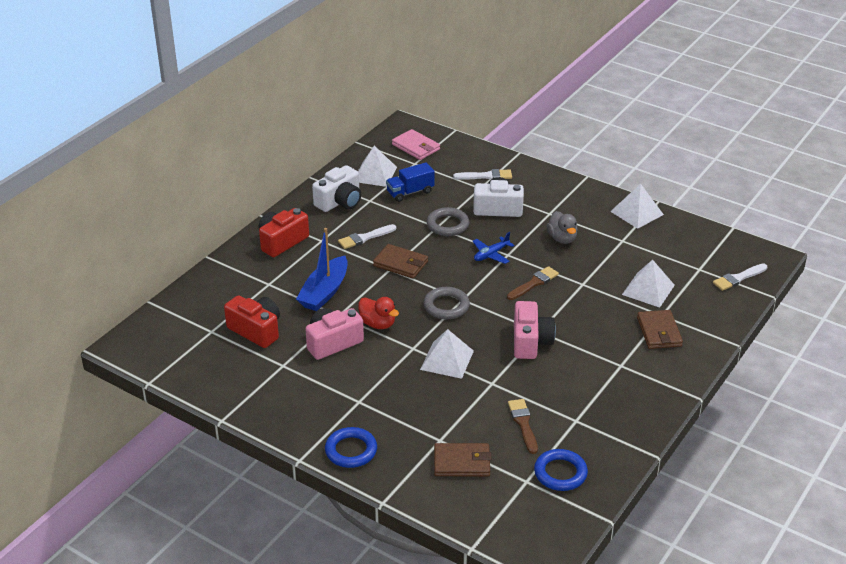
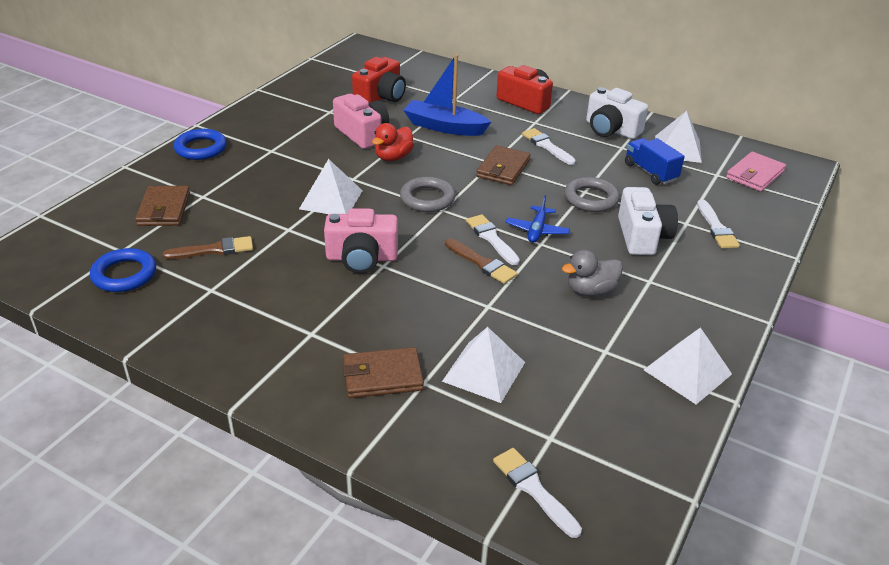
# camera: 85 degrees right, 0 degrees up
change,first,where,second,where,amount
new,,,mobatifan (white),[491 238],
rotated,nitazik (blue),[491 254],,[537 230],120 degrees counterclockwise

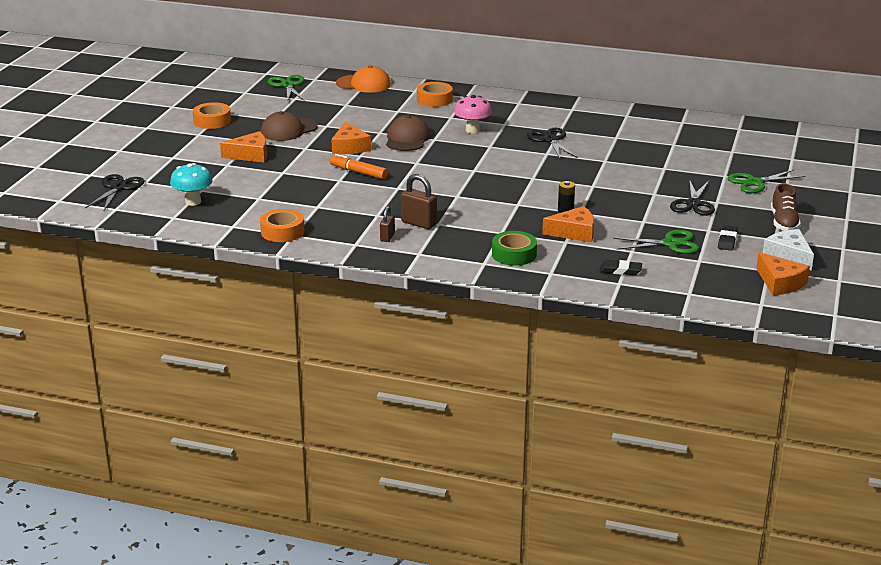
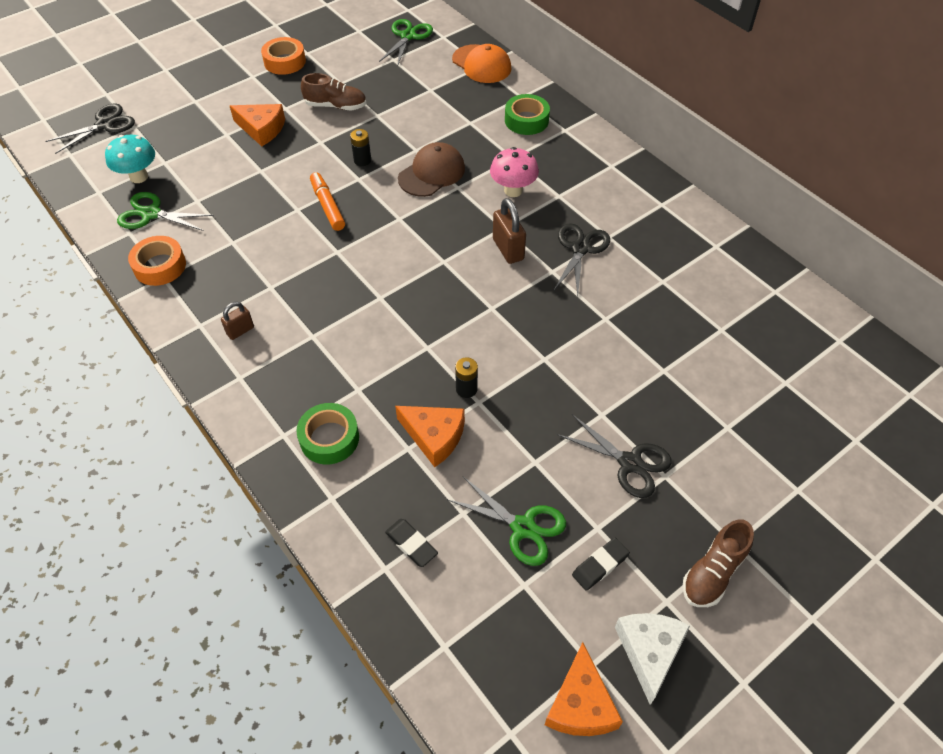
# camera: 35 degrees right, 25 degrees up
change,first,where,second,where,amount
shifted,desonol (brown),[419 223],,[508 249],
shifted,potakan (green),[755 183],,[151 214],
swapped,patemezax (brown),[288 130],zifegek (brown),[336 106],
swapped,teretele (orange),[349 147],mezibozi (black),[362 160],
repainted,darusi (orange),[434 99],darusi (green),[526 120],
rotated,potakan (black),[693 204],,[630 463],105 degrees counterclockwise

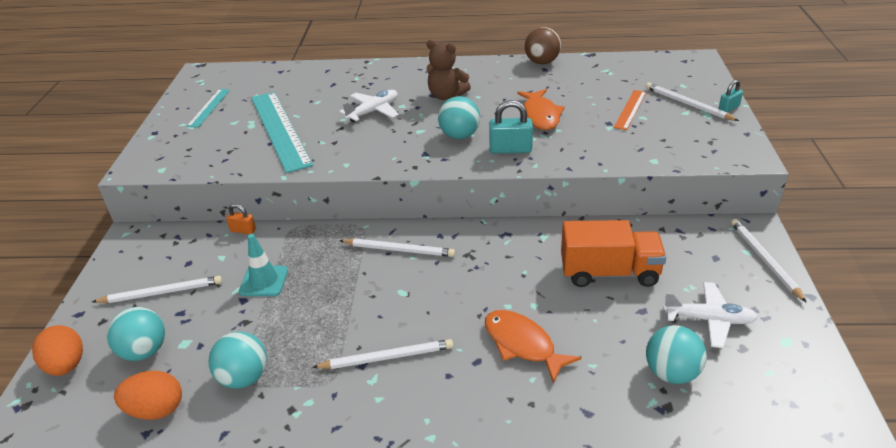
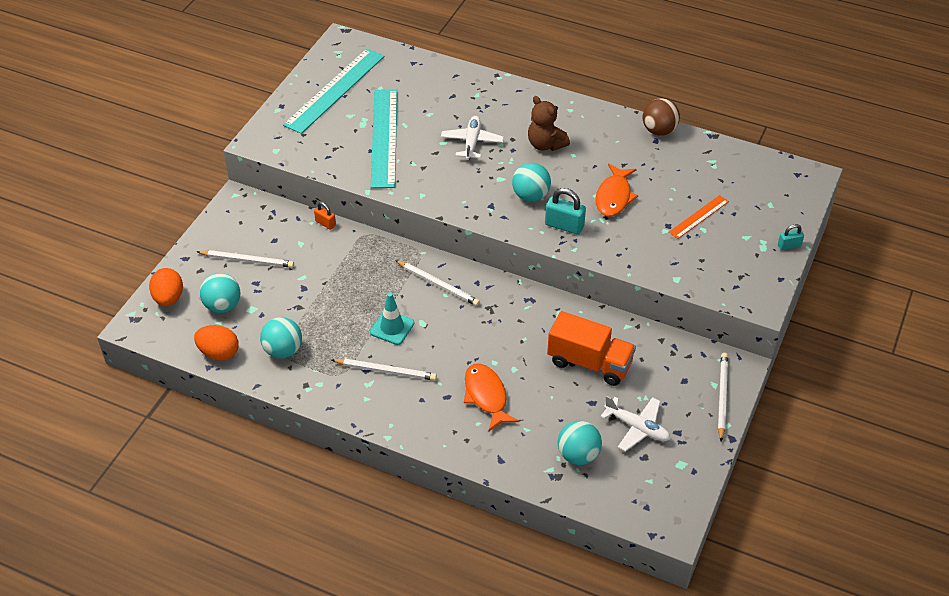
# camera: 20 degrees right, 10 degrees up
change,first,where,second,where,amount
gone,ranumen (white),[687 104],,,
shifted,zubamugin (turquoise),[264 281],,[392 327],
rotated,nitazik (white),[373 111],,[472 142],60 degrees counterclockwise
scaled,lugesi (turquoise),[209 107],,[335 90],x2.00

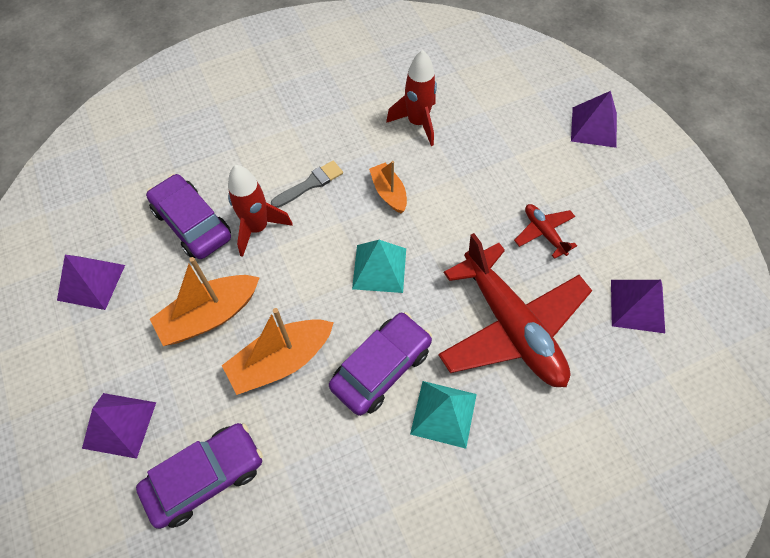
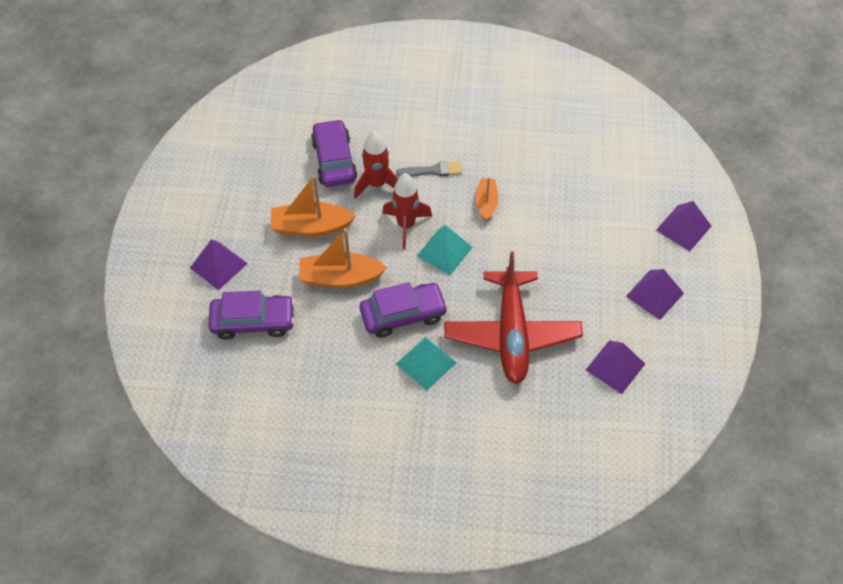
# camera: 30 degrees right, 5 degrees down
change,first,where,second,where,amount
gone,nitazik (red),[544 233],,,
shifted,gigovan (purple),[91 282],,[654 294],
shifted,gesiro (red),[417 123],,[406 225],

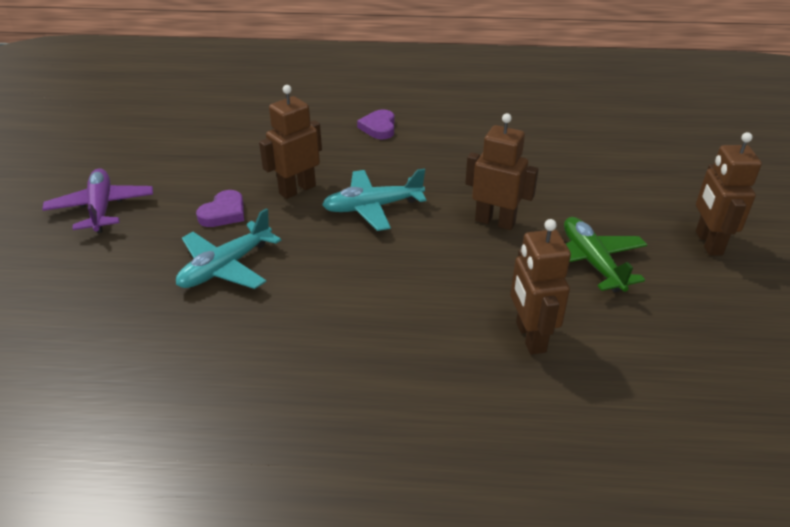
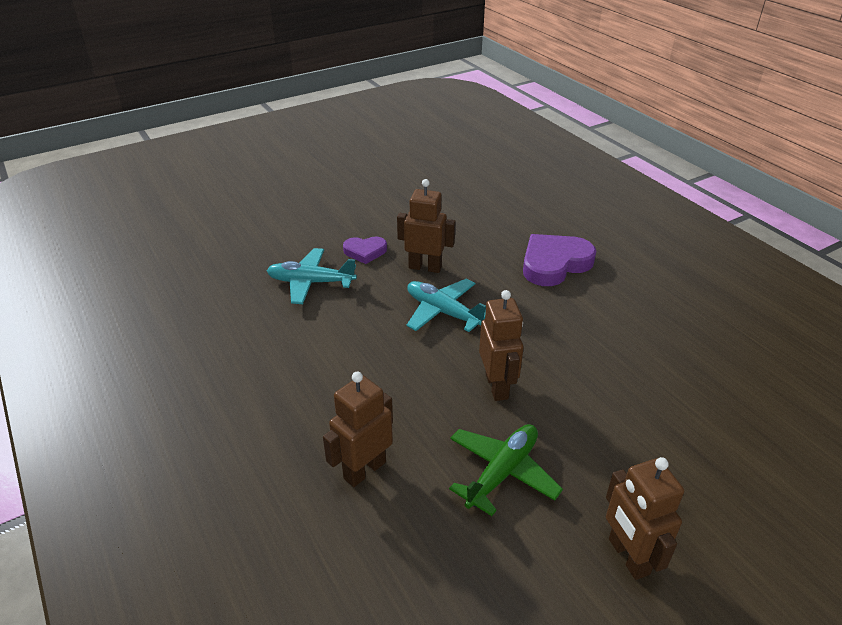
# camera: 55 degrees right, 0 degrees up
change,first,where,second,where,amount
gone,nitazik (purple),[101 208],,,
rotated,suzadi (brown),[708 243],,[628 556],75 degrees counterclockwise
scaled,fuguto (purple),[379 127],,[554 264],x1.79

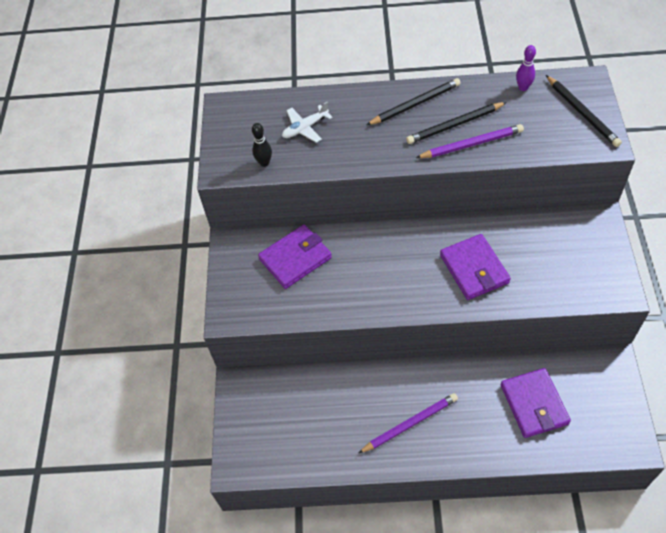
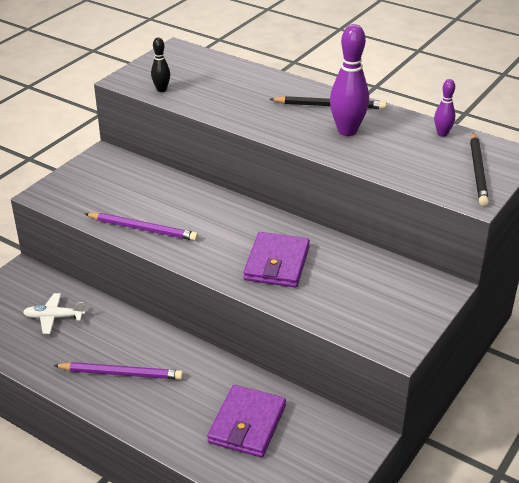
# camera: 30 degrees right, 20 degrees down
change,first,where,second,where,amount
gone,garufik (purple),[295 258],,,
shifted,nitazik (white),[305 128],,[54 317],
shifted,ranumen (purple),[471 144],,[142 229],
swapped,ranumen (black),[455 125],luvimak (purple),[347 131],

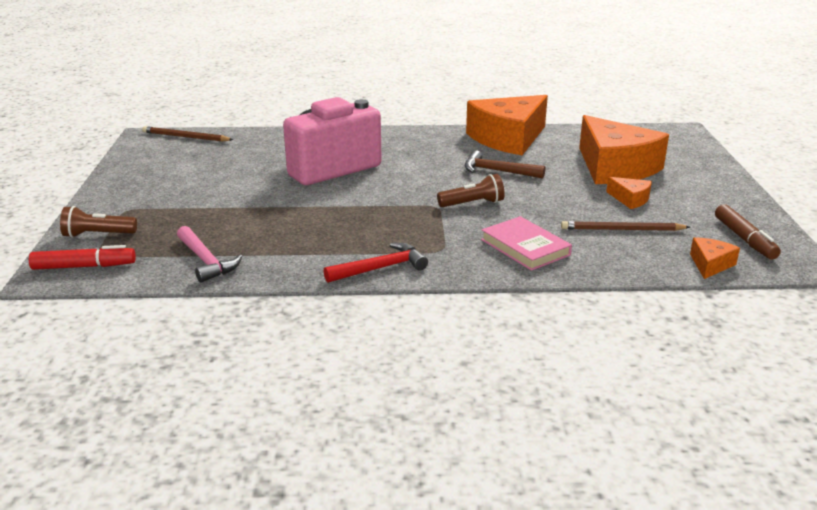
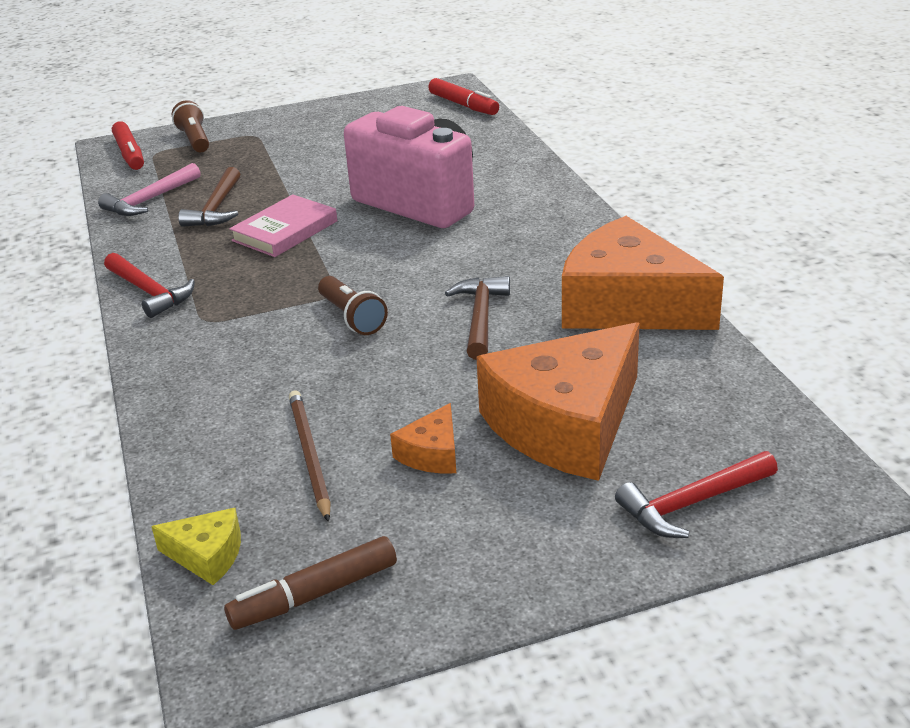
# camera: 75 degrees right, 5 degrees up
change,first,where,second,where,amount
new,,,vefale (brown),[216 208],
new,,,vefale (red),[692 503],
shifted,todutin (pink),[525 247],,[285 231],
swapped,ranumen (brown),[185 137],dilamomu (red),[463 105],
repainted,teretele (orange),[710 264],teretele (yellow),[207 555],

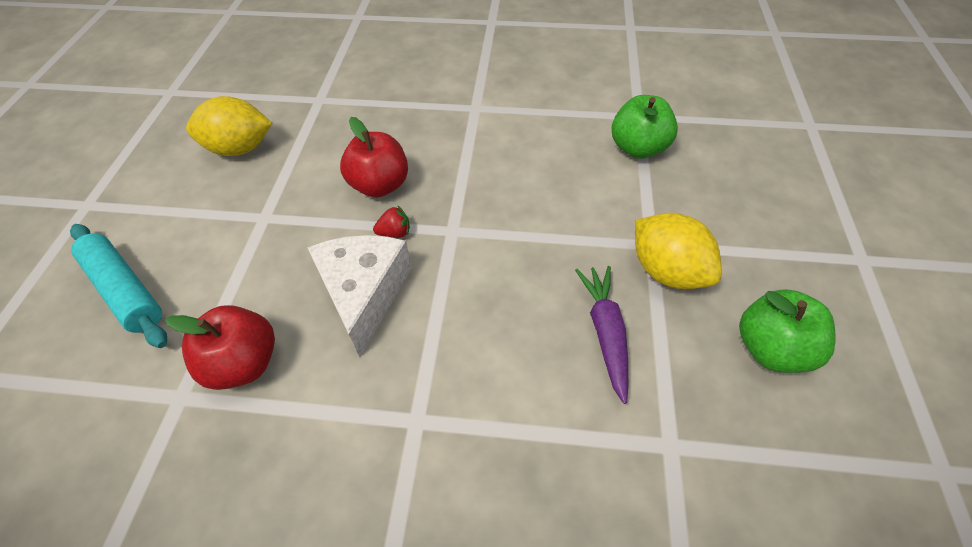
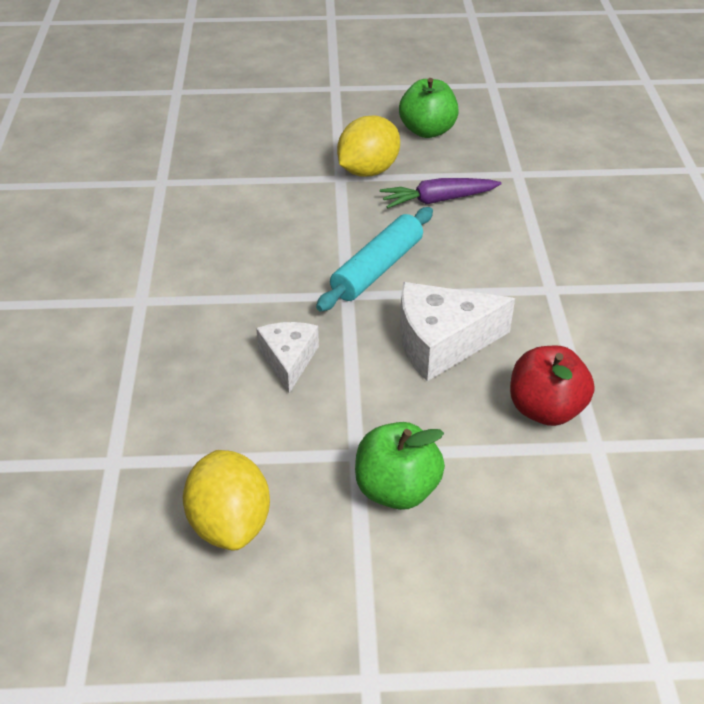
# camera: 100 degrees left, 10 degrees down
change,first,where,second,where,amount
gone,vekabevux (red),[395 233],,,
shifted,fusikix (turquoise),[125 290],,[377 269],
shifted,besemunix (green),[638 148],,[397 489],
swapped,besemunix (red),[380 185],teretele (white),[288 360],

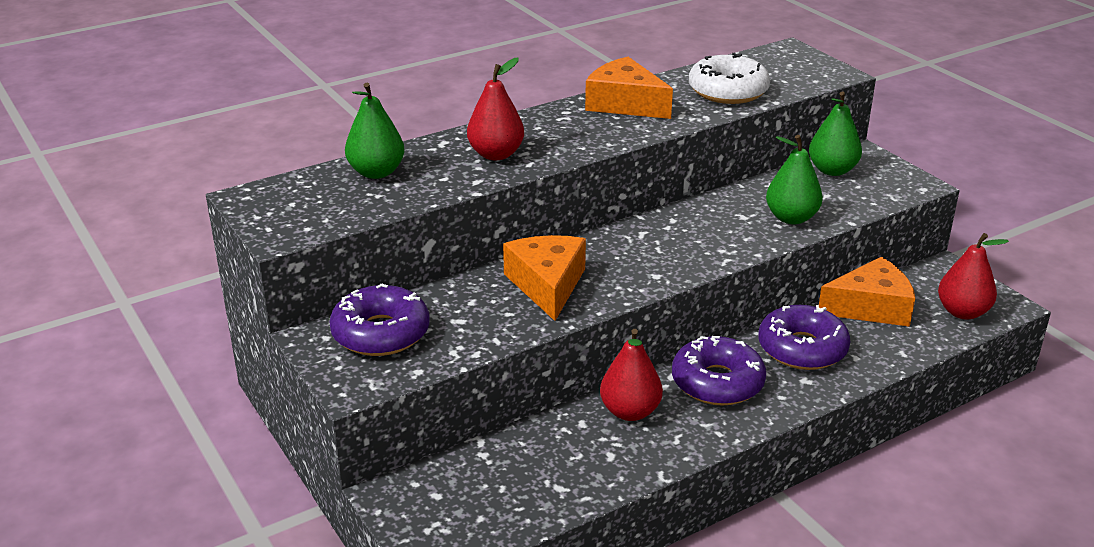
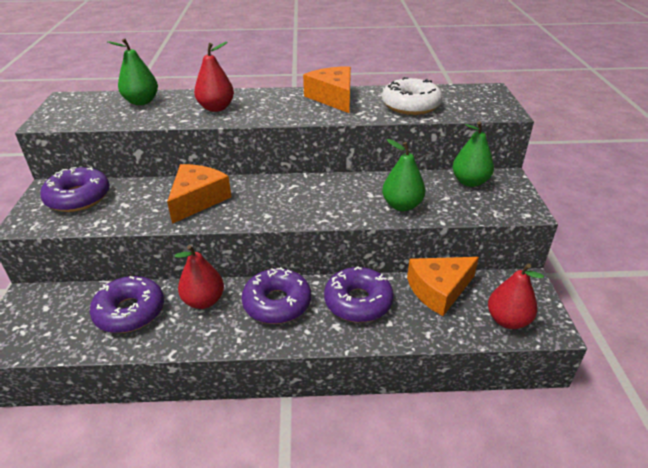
# camera: 30 degrees right, 5 degrees up
change,first,where,second,where,amount
new,,,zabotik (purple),[130 312],
rotated,teretele (orange),[871 307],,[439 290],135 degrees clockwise

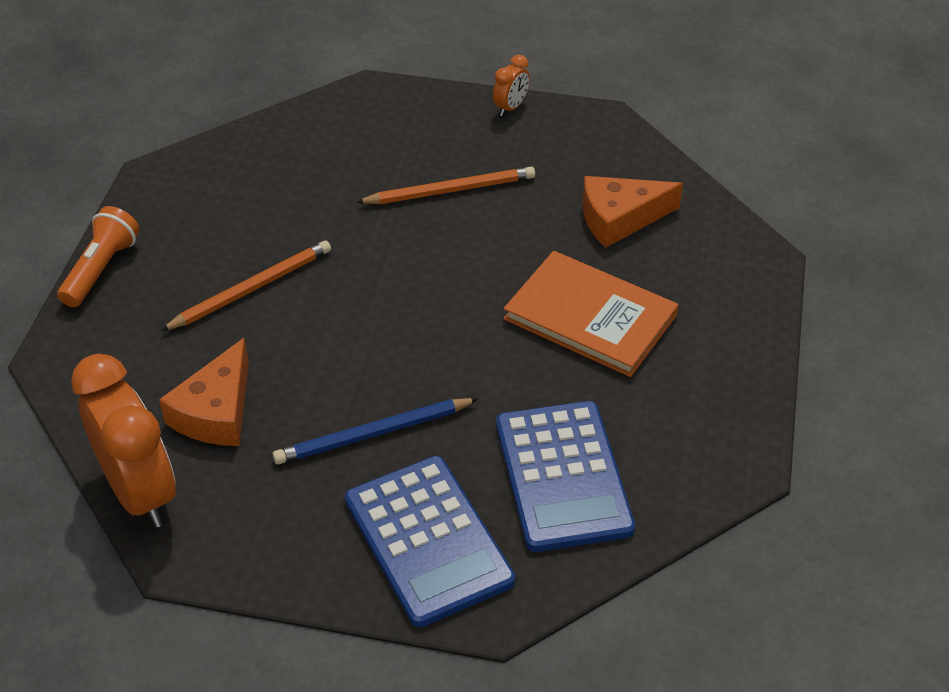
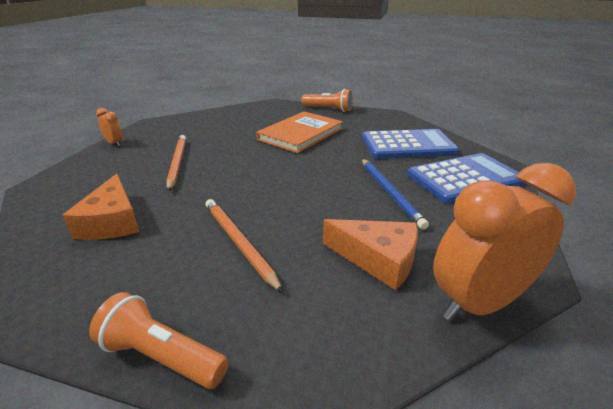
# camera: 85 degrees left, 15 degrees down
change,first,where,second,where,amount
new,,,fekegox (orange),[328 109],
shifted,teretele (orange),[619 218],,[111 221],

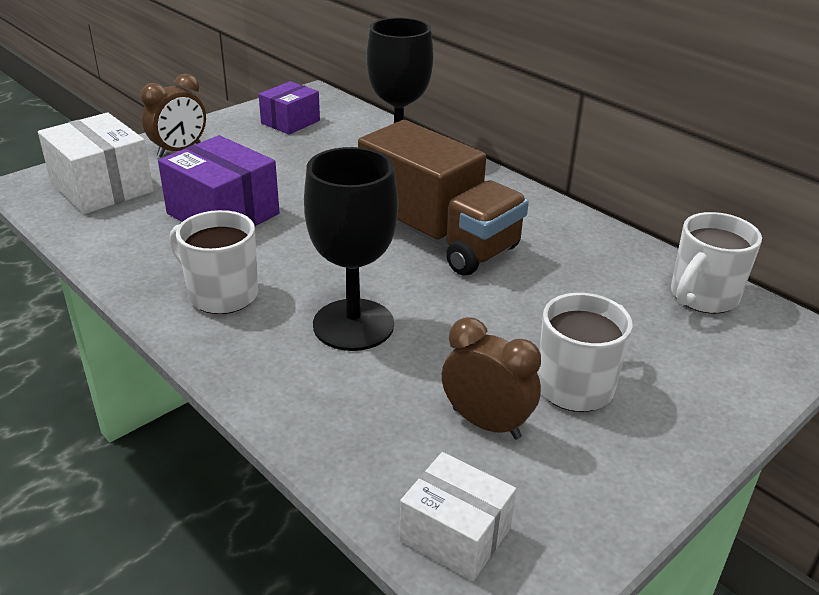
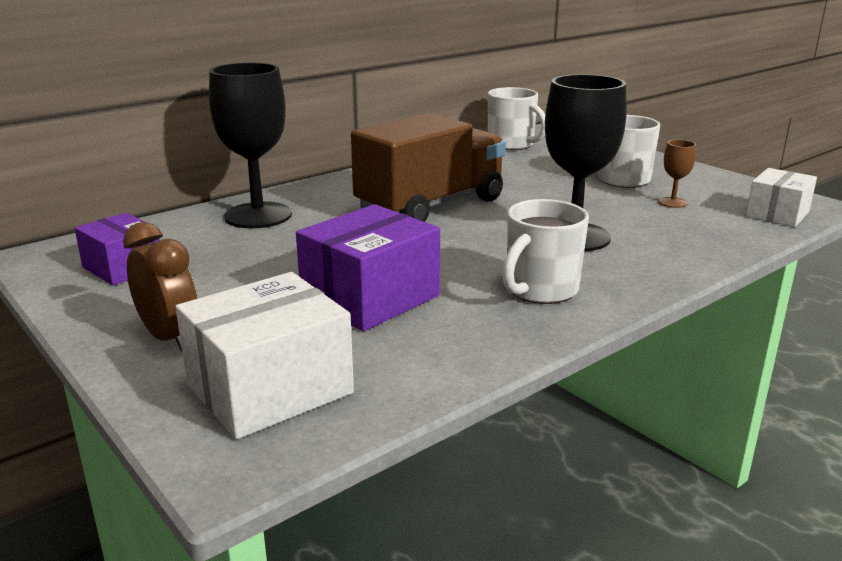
# camera: 85 degrees left, 10 degrees down
change,first,where,second,where,amount
swapped,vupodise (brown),[486 423],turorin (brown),[672 202],

